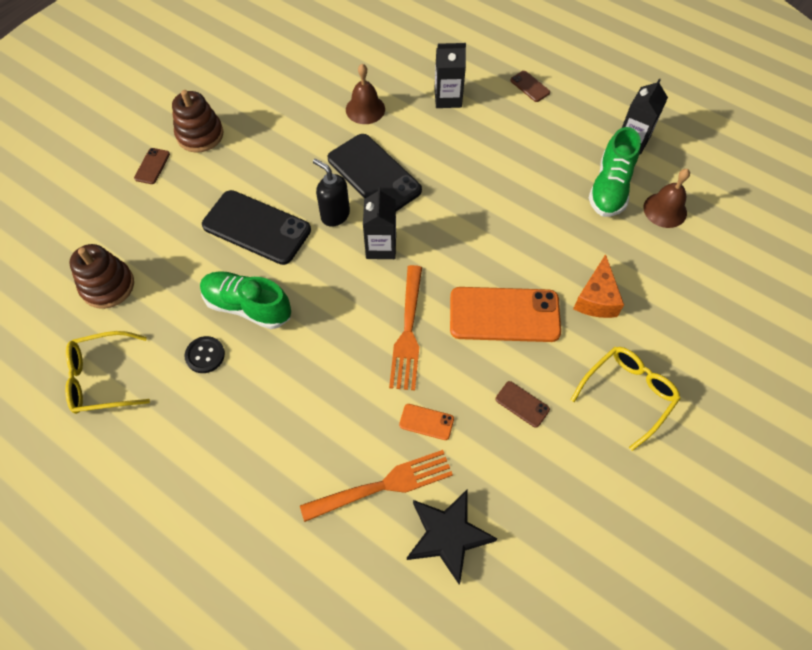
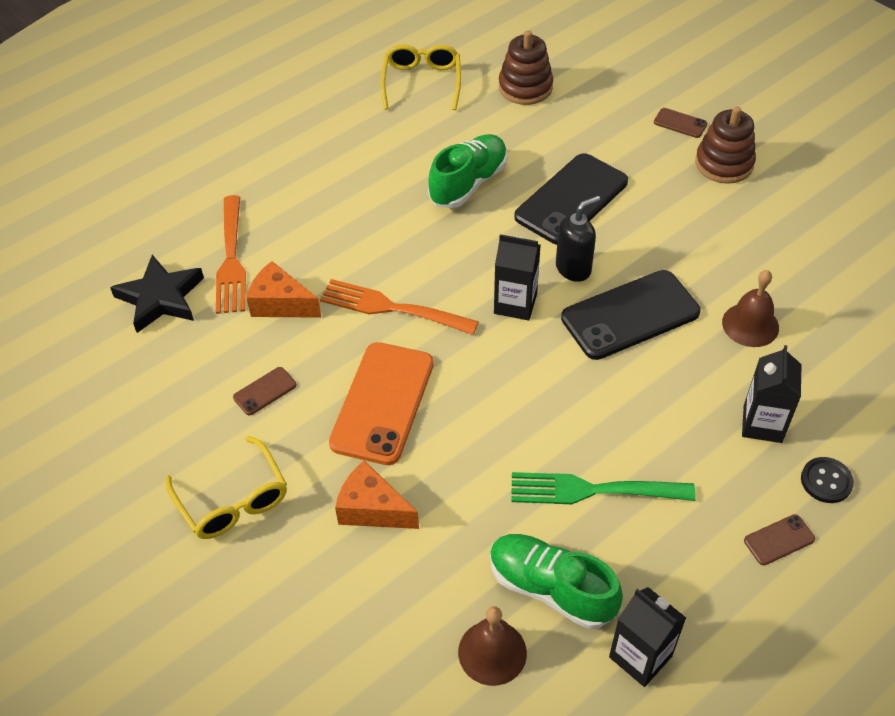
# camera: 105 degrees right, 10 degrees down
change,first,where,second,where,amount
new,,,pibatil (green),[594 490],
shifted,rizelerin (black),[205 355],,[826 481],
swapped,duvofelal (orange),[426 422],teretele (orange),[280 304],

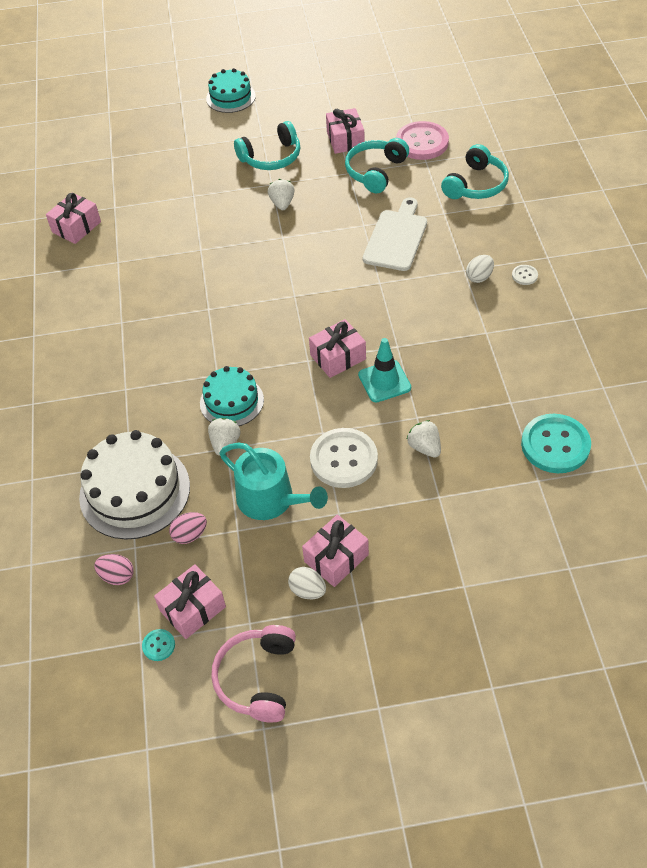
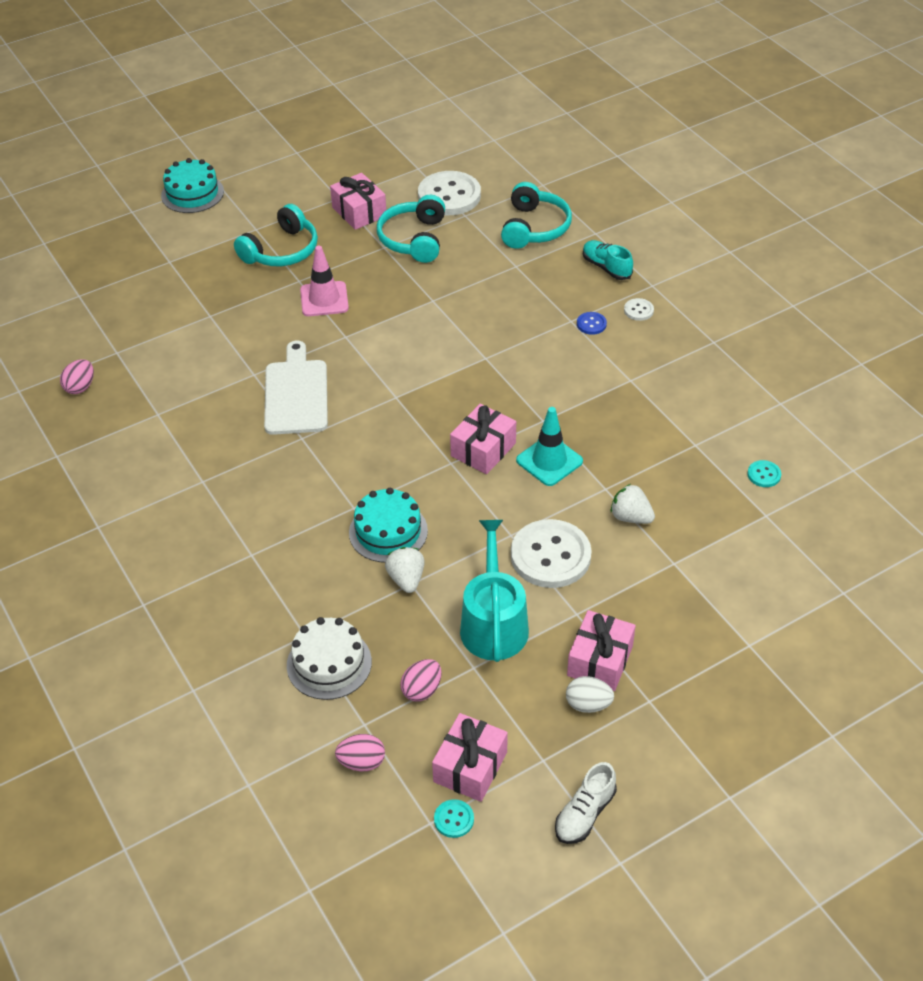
# camera: 25 degrees left, 5 degrees down
change,first,where,second,where,amount
new,,,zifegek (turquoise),[606 267],
shifted,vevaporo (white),[396 238],,[296 393],
swapped,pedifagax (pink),[76 227],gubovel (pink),[80 387],
swapped,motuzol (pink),[257 678],zifegek (white),[584 814],
swapped,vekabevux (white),[282 203],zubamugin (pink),[324 299],
swapped,gubovel (white),[479 277],rizelerin (blue),[591 324],
repainted,rizelerin (pink),[422 142],rizelerin (white),[449 195],
rotated,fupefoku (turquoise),[271 500],,[493 623],105 degrees counterclockwise
scaled,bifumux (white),[135 491],,[329 663],x0.62
scaled,rizelerin (turquoise),[555 445],,[764 475],x0.43

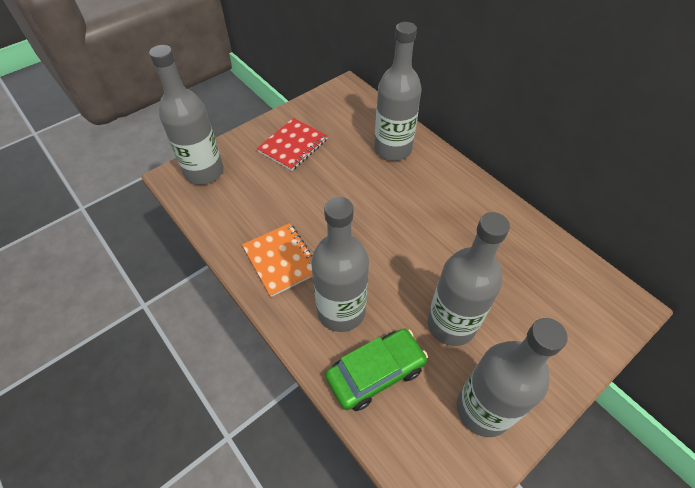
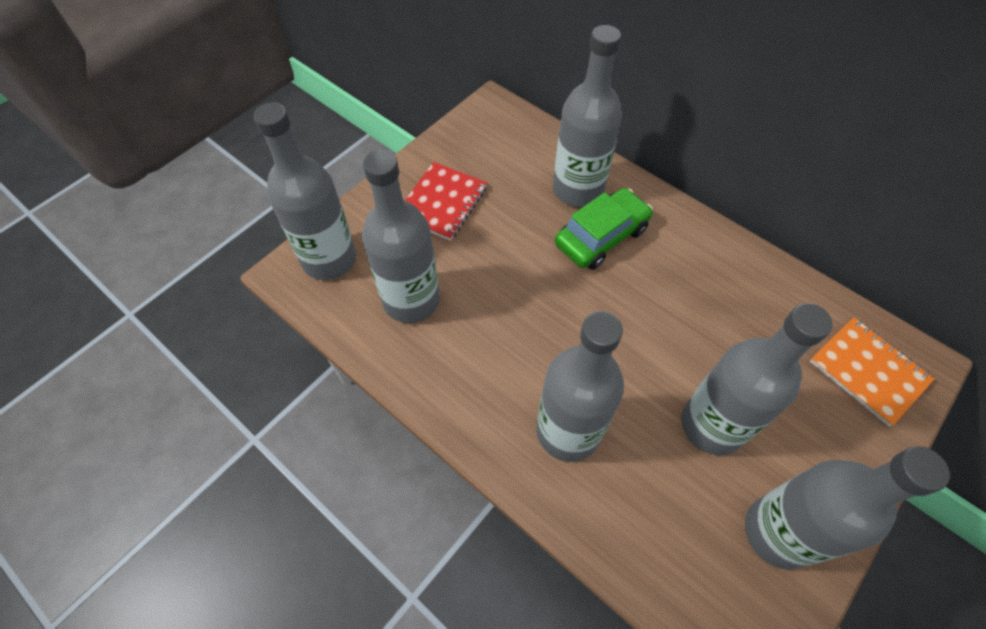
# camera: 10 degrees left, 5 degrees up
change,first,where,second,where,amount
new,,,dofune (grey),[411 300],
shifted,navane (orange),[281 260],,[868 371],
shifted,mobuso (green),[375 373],,[601 236],

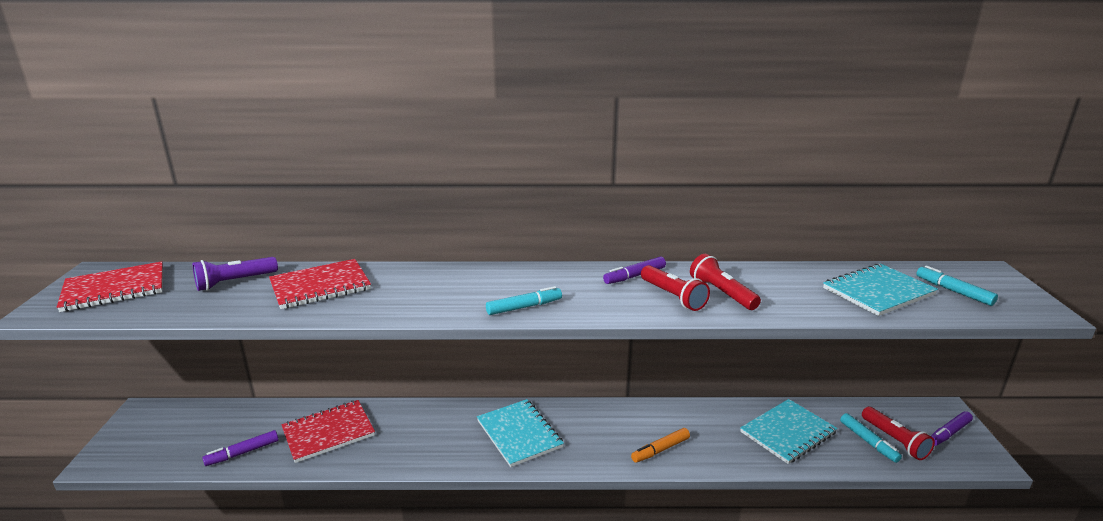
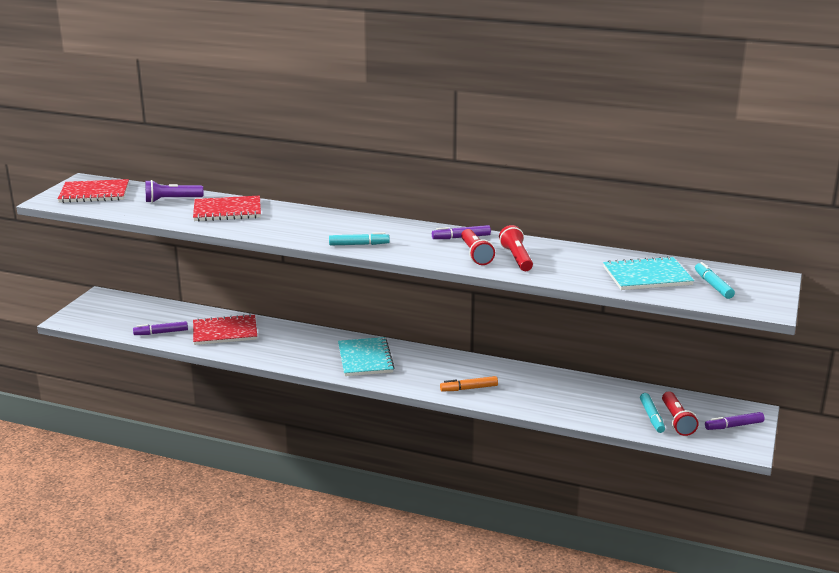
# camera: 20 degrees right, 0 degrees up
change,first,where,second,where,amount
gone,navane (turquoise),[788 432],,,

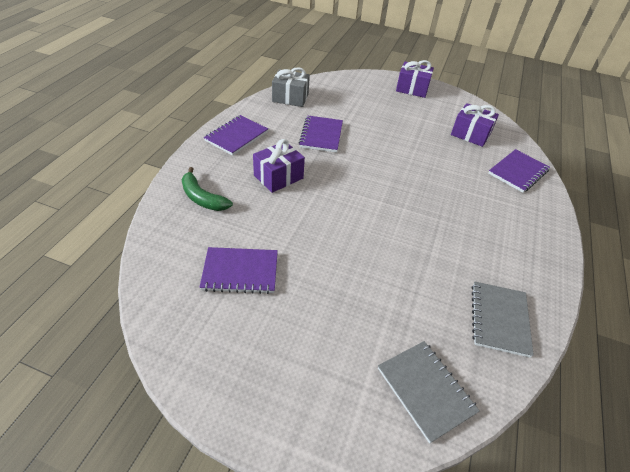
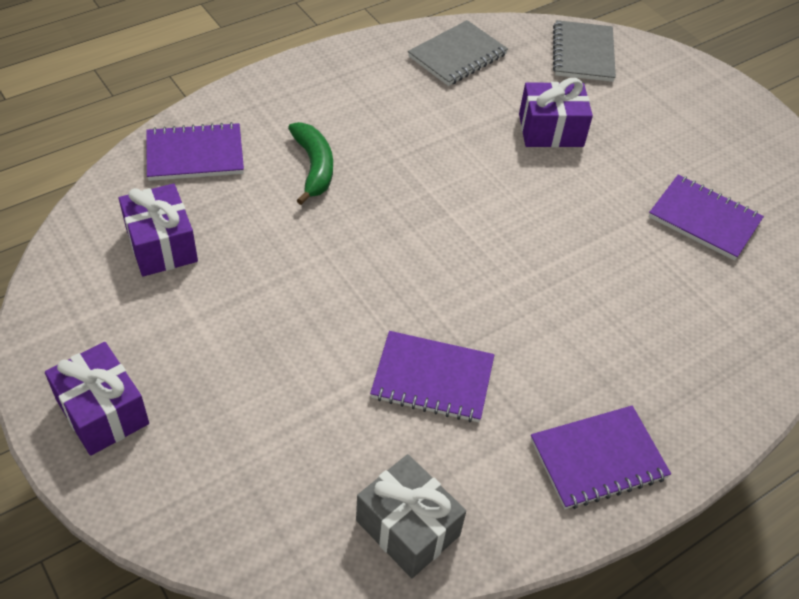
# camera: 145 degrees left, 5 degrees up
change,first,where,second,where,amount
shifted,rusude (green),[202 198],,[314 167],
shifted,pedifagax (purple),[278 177],,[551 130],
rotated,navane (purple),[321 135],,[432 379],60 degrees clockwise

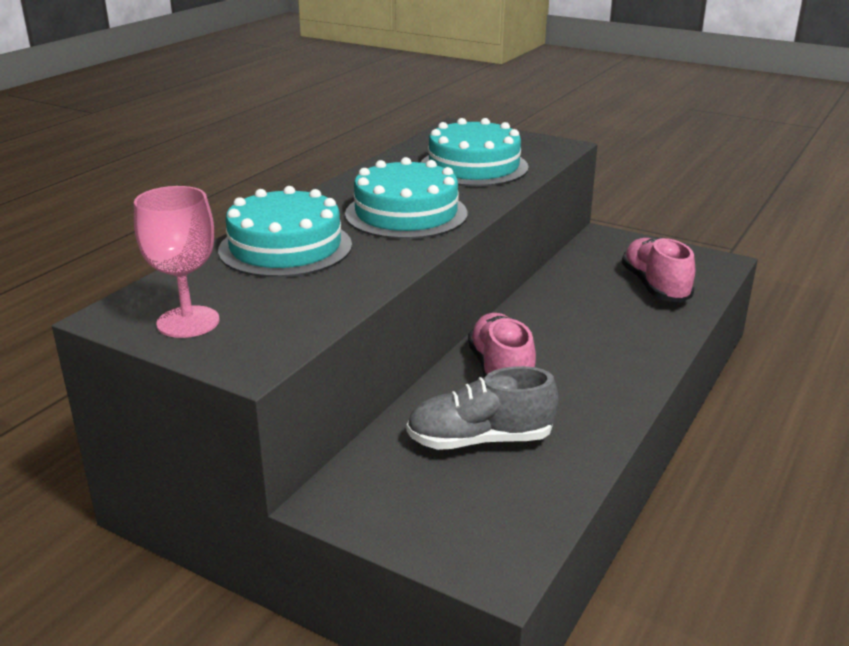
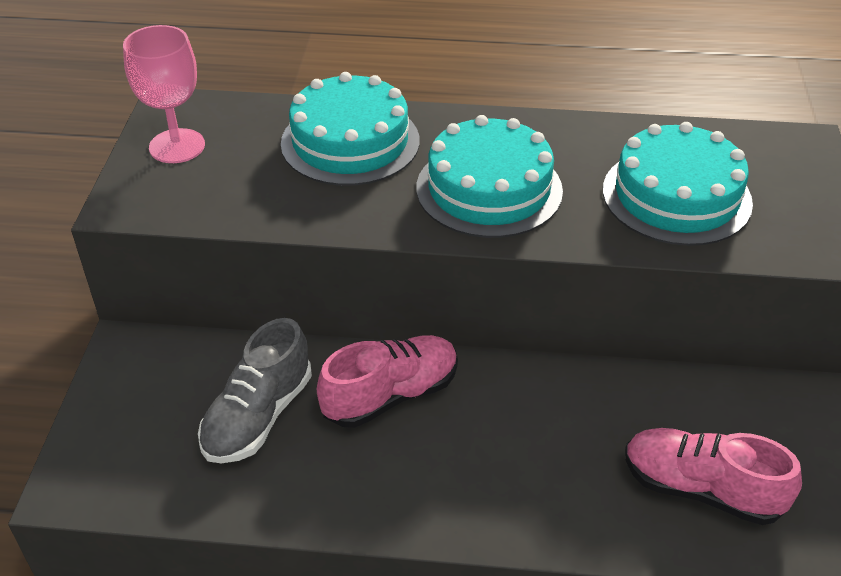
# camera: 65 degrees right, 15 degrees up
change,first,where,second,where,amount
rotated,zifegek (grey),[480 440],,[258 416],120 degrees counterclockwise
rotated,zifegek (pink),[655 287],,[701 489],120 degrees counterclockwise

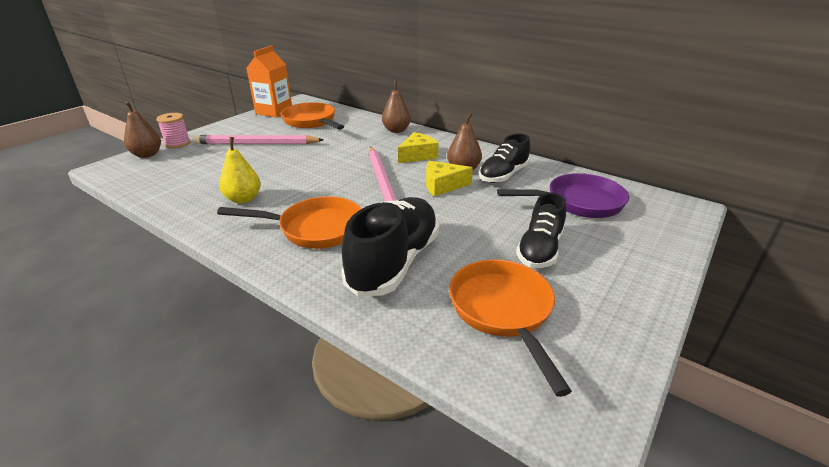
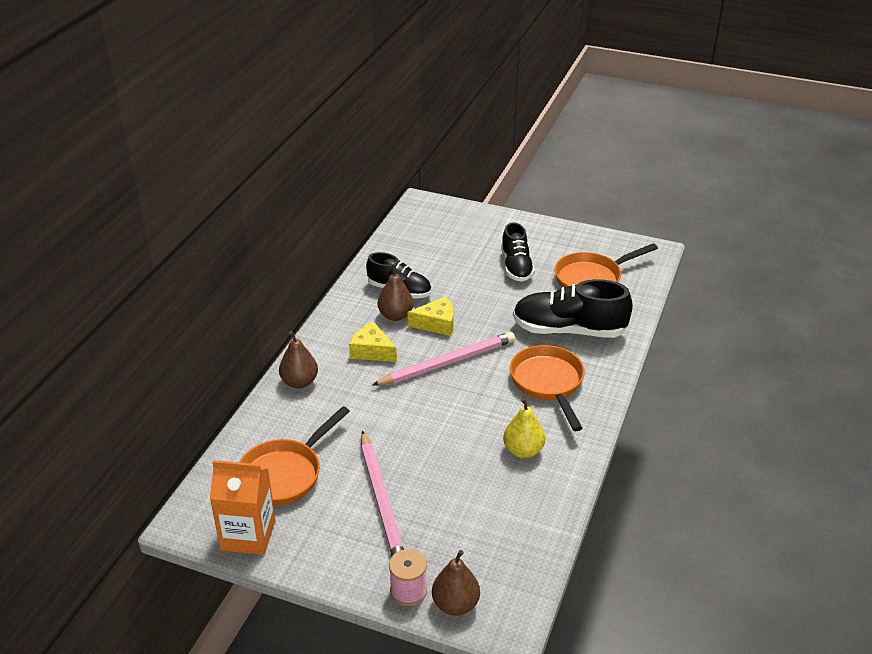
# camera: 105 degrees left, 5 degrees up
change,first,where,second,where,amount
gone,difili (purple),[578 202],,,
rotated,teretele (yellow),[442 185],,[436 324],75 degrees counterclockwise
rotated,zifegek (black),[540 249],,[516 267],75 degrees clockwise

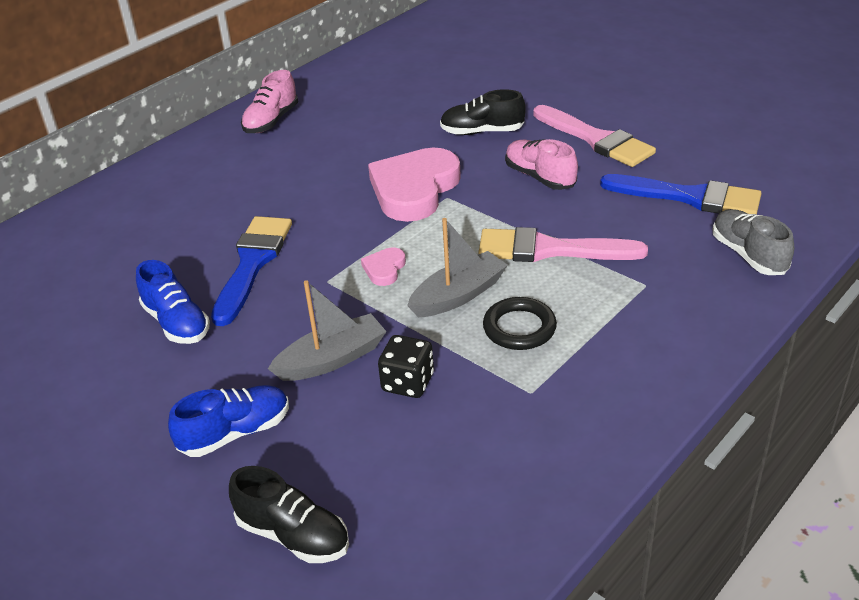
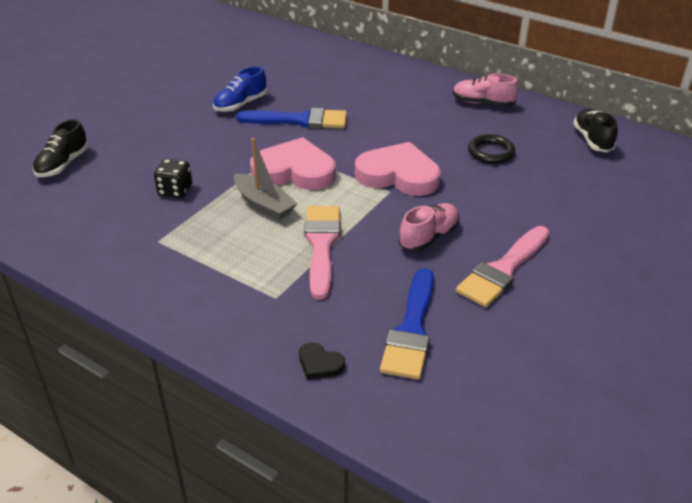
# camera: 80 degrees right, 0 degrees up
change,first,where,second,where,amount
gone,zifegek (blue),[235 433],,,
gone,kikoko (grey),[332 359],,,
shifted,zifegek (black),[482 132],,[592 140],
shifted,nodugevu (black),[519 328],,[491 152],
swapped,zifegek (grey),[748 255],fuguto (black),[319 364],
scaled,fuguto (pink),[384 269],,[295 171],x2.30

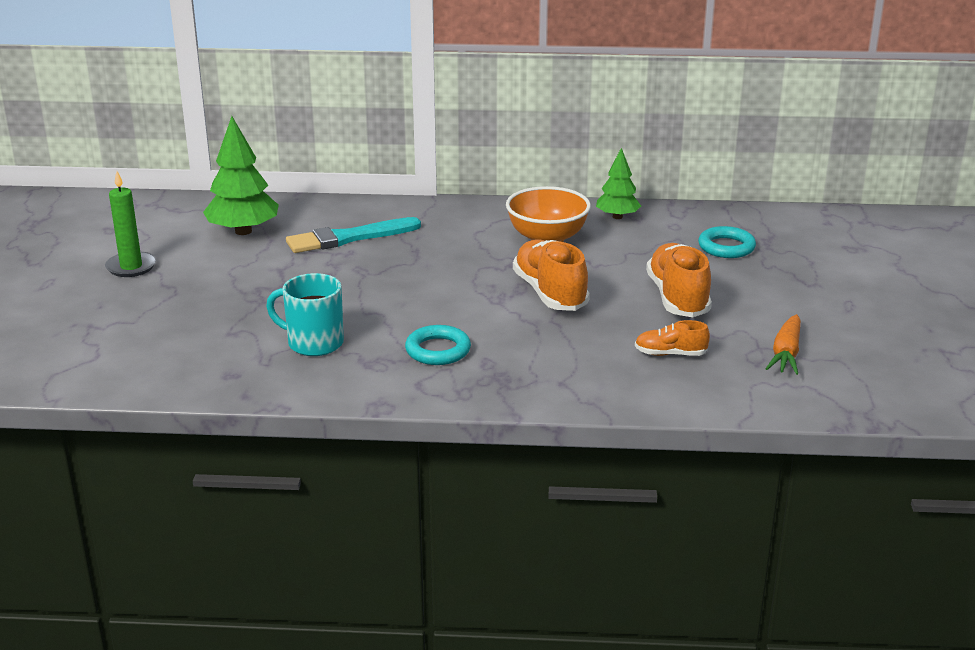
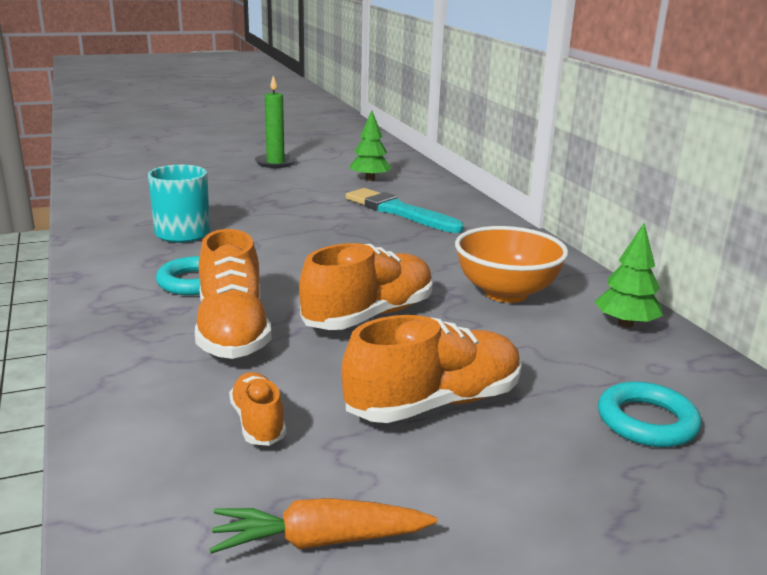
# camera: 65 degrees right, 5 degrees down
change,first,where,second,where,amount
new,,,zifegek (orange),[232 331],
scaled,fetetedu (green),[243 231],,[370 179],x0.62

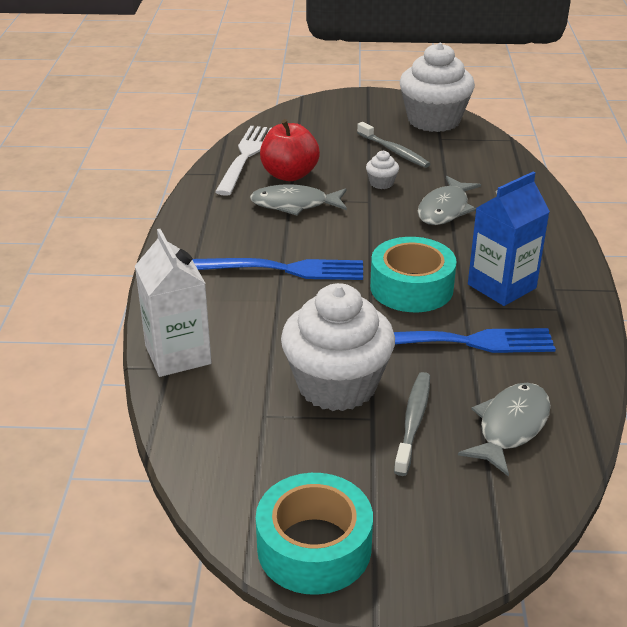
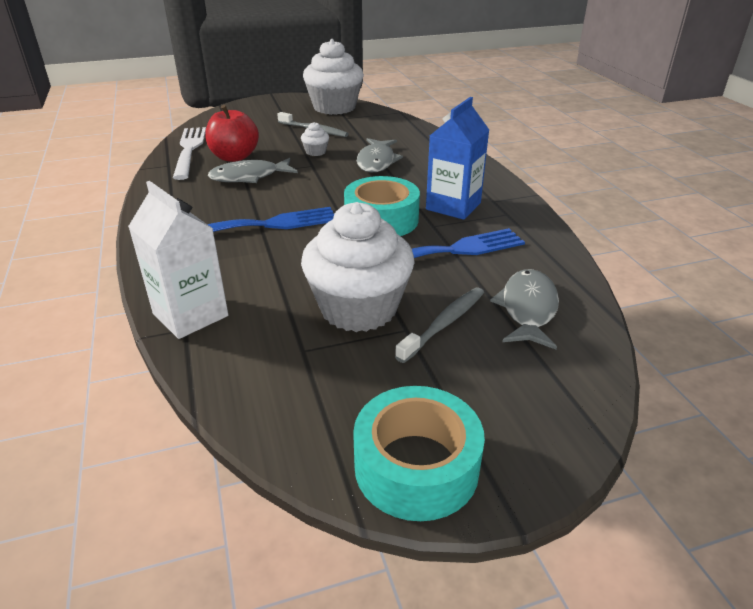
# camera: 20 degrees left, 0 degrees up
change,first,where,second,where,amount
rotated,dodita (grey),[413 422],,[444 324],45 degrees clockwise

